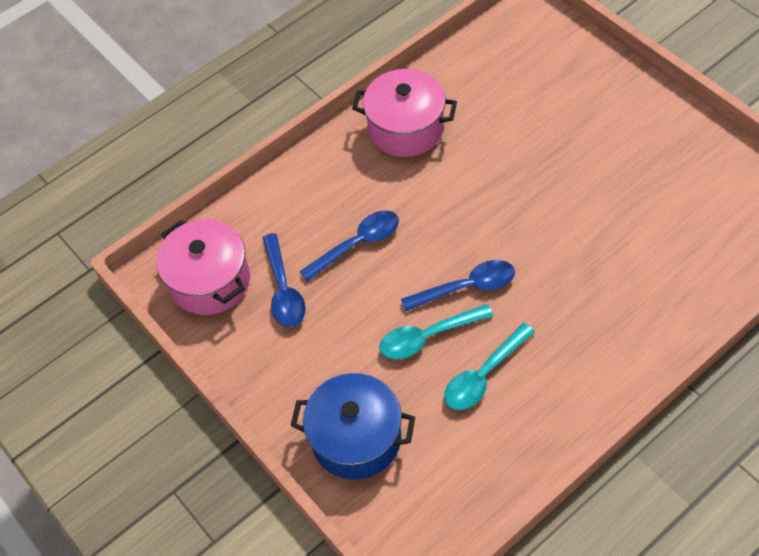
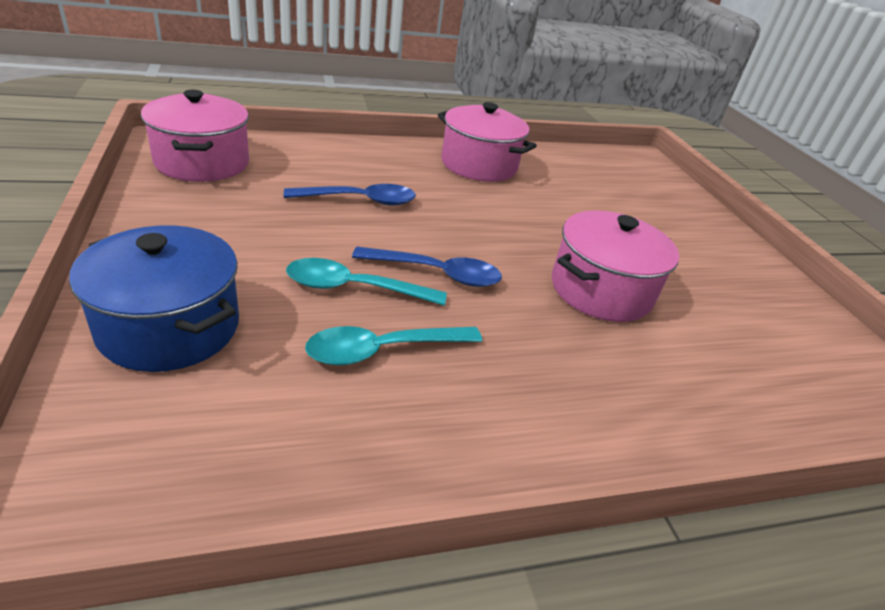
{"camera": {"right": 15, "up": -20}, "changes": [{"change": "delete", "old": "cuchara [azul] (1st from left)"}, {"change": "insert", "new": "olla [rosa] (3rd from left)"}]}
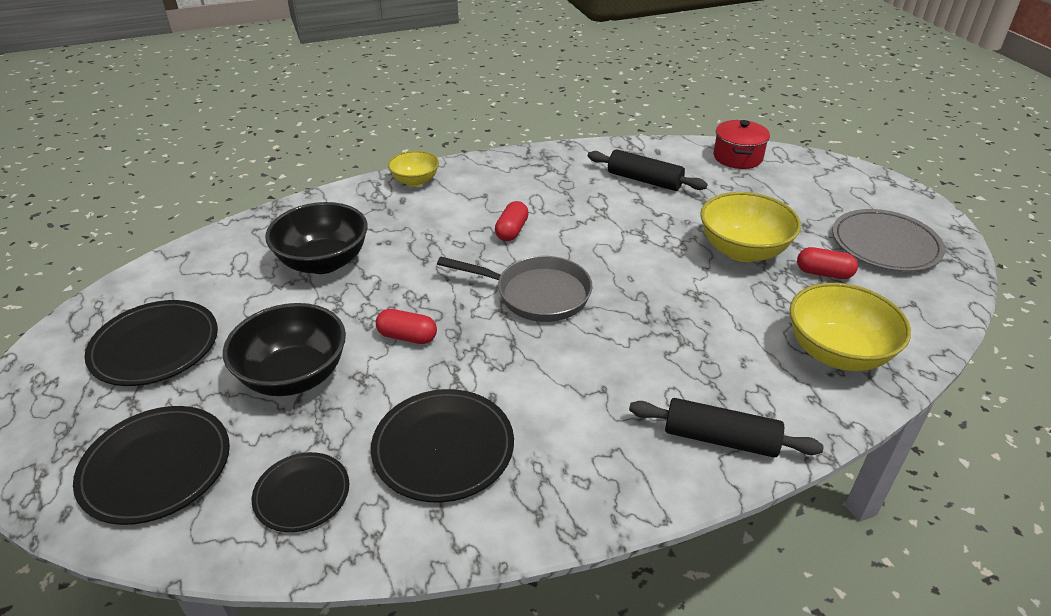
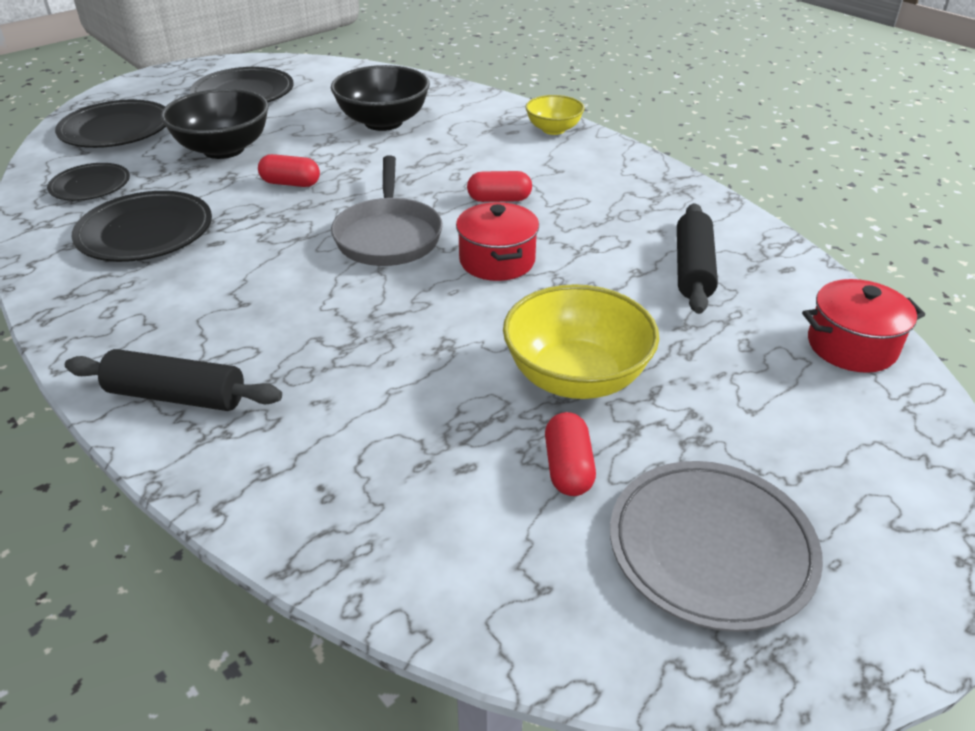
{"camera": {"right": 70, "up": 0}, "changes": [{"change": "delete", "old": "cuenco [amarillo] (3rd from left)"}, {"change": "rotate", "old": "cápsula [rojo] (1st from left)", "degrees": -75}, {"change": "rotate", "old": "rodillo [negro] (2nd from left in the first image)", "degrees": -75}, {"change": "insert", "new": "olla [rojo] (1st from left)"}]}
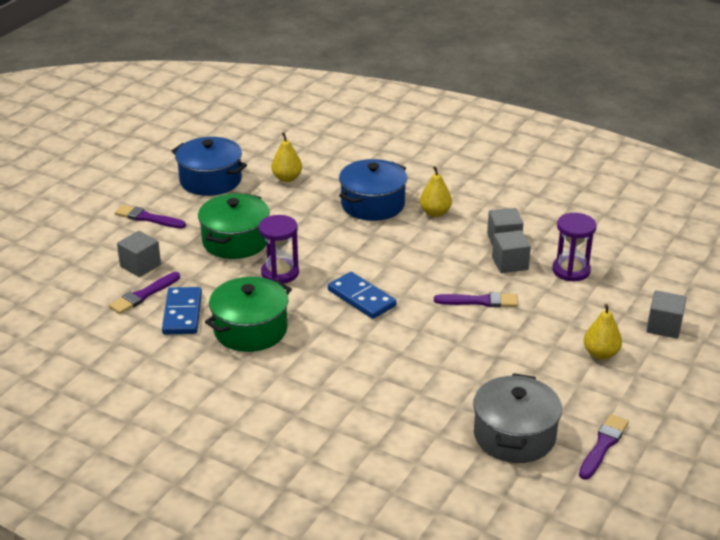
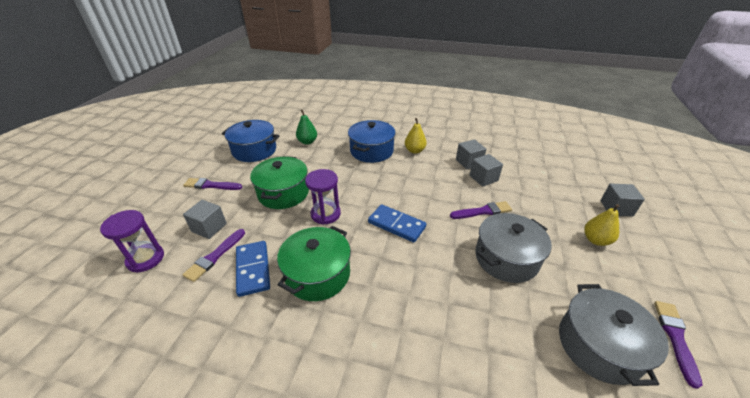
{"camera": {"right": -15, "up": 5}, "changes": [{"change": "recolor", "old": "pera [amarillo] (1st from left)", "new": "pera [verde]"}, {"change": "move", "old": "reloj de arena [morado] (2nd from left in the first image)", "new": "reloj de arena [morado] (1st from left)"}, {"change": "insert", "new": "olla [gris] (1st from left)"}]}
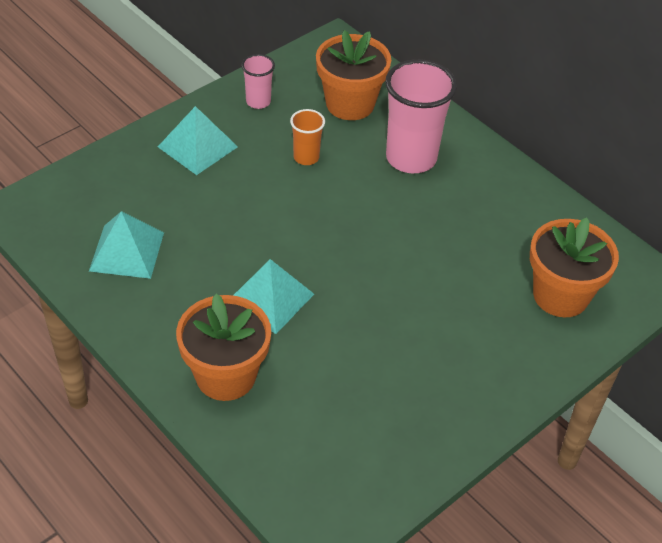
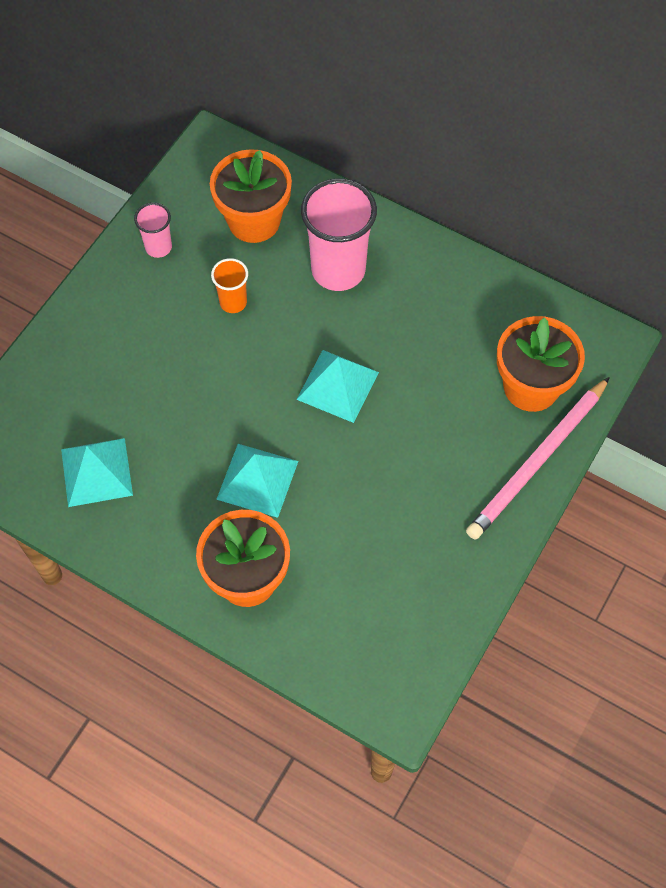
{"camera": {"right": -15, "up": 15}, "changes": [{"change": "move", "old": "pirámide [turquesa] (2nd from left in the first image)", "new": "pirámide [turquesa] (3rd from left)"}, {"change": "insert", "new": "lápiz [rosa]"}]}
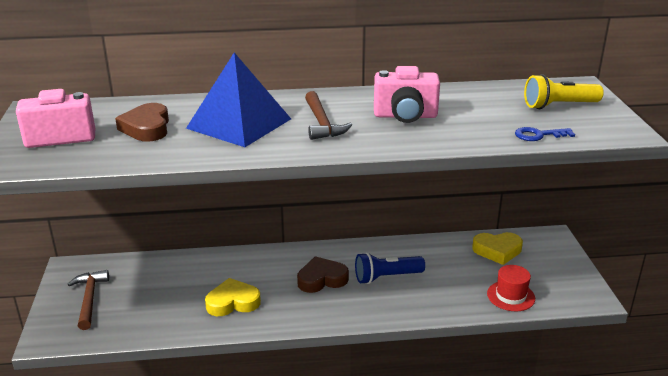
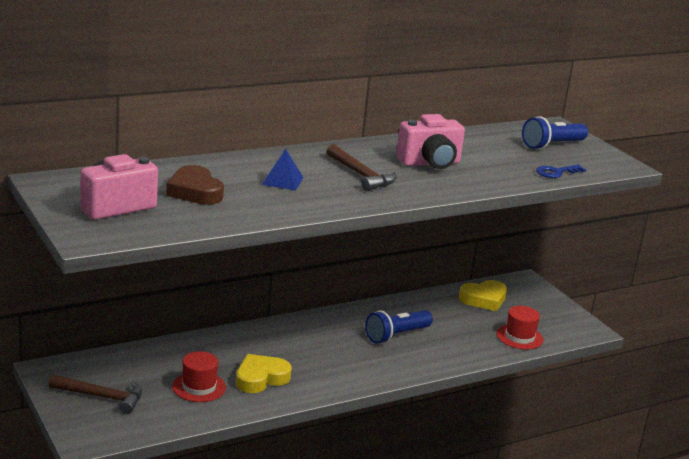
{"camera": {"right": -25, "up": -5}, "changes": [{"change": "resize", "old": "pirámide [azul]", "factor": 0.45}, {"change": "recolor", "old": "lámpara de mano [amarillo]", "new": "lámpara de mano [azul] (2nd from left)"}, {"change": "delete", "old": "corazón [marrón] (2nd from left)"}, {"change": "rotate", "old": "martillo [marrón] (1st from left)", "degrees": 135}, {"change": "insert", "new": "sombrero [rojo] (1st from left)"}]}
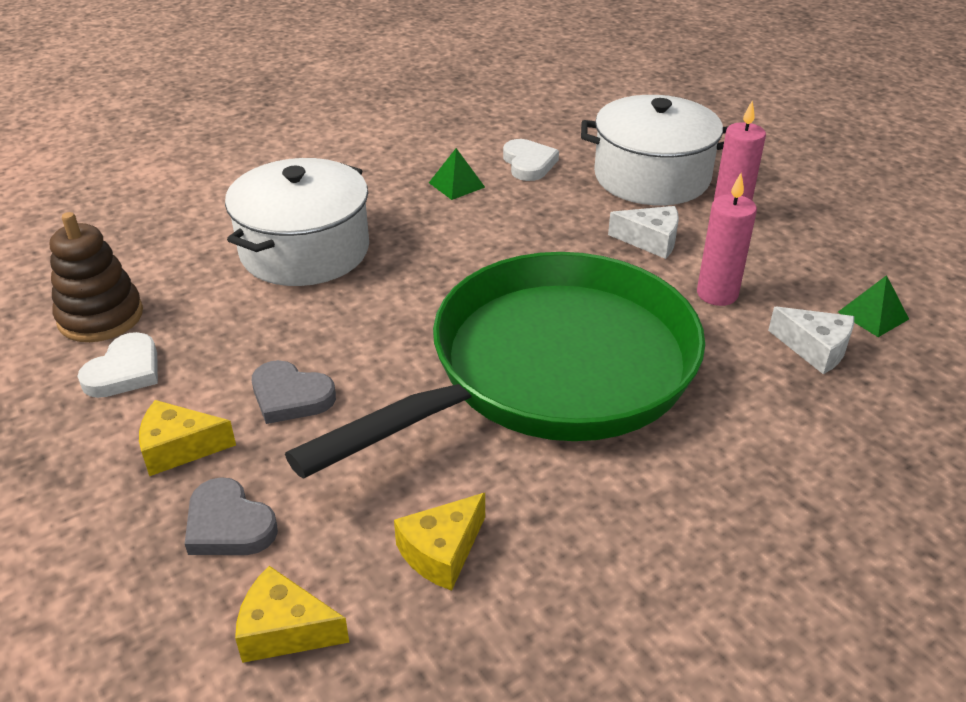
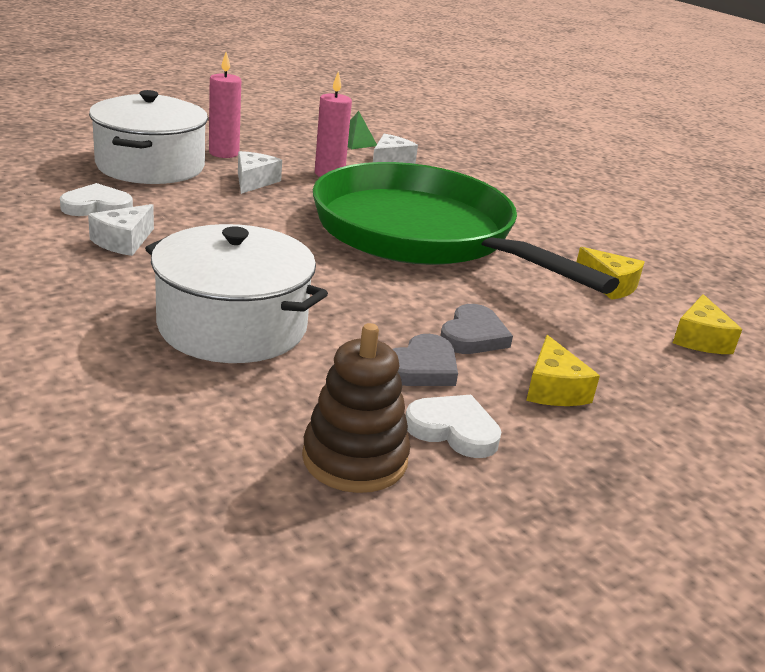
{"camera": {"right": -95, "up": -10}, "changes": [{"change": "replace", "old": "pirámide [verde] (1st from left)", "new": "queso [blanco] (1st from left)"}, {"change": "move", "old": "corazón [gris] (1st from left)"}]}
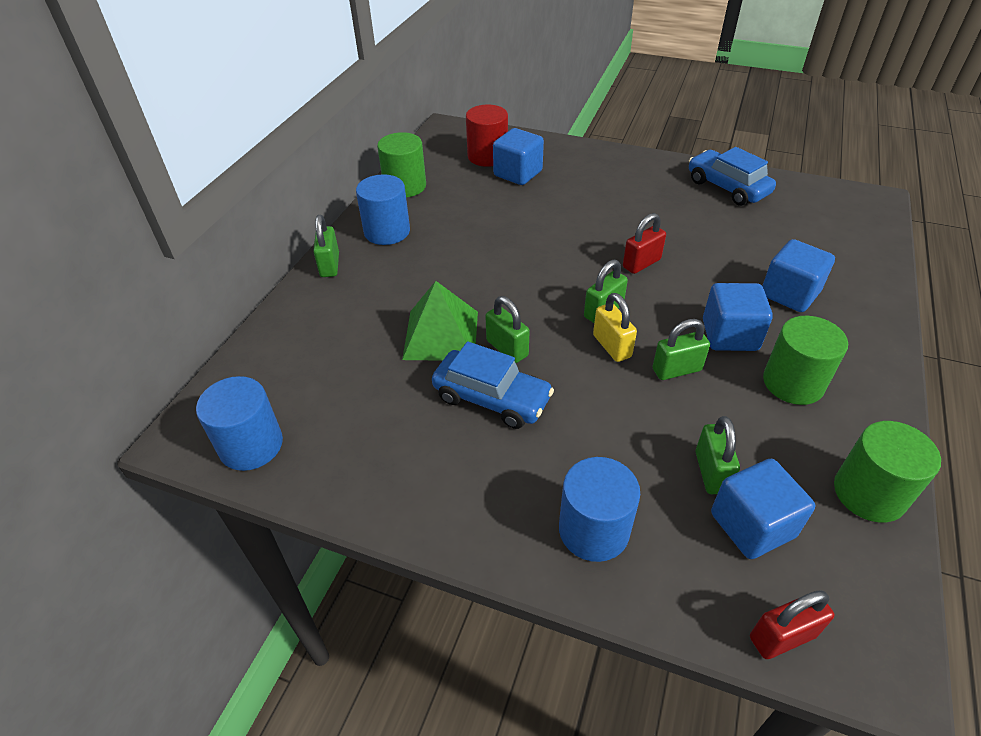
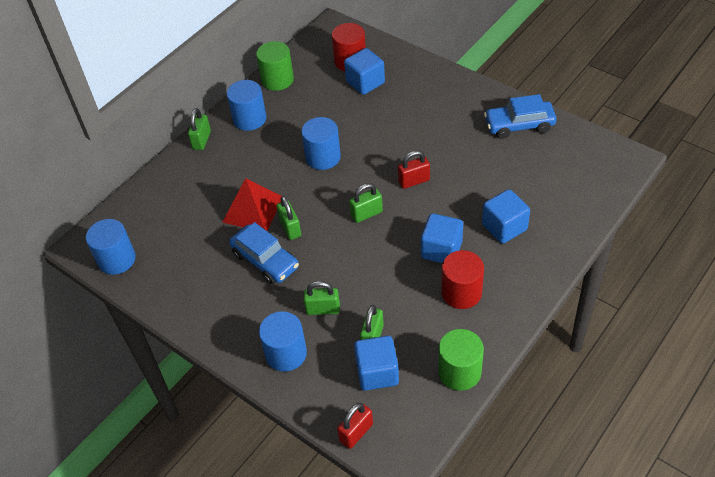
{"camera": {"right": 20, "up": 5}, "changes": [{"change": "rotate", "old": "coche [azul] (2nd from left)", "degrees": -75}, {"change": "recolor", "old": "pirámide [verde]", "new": "pirámide [rojo]"}, {"change": "delete", "old": "candado [amarillo]"}, {"change": "recolor", "old": "cilindro [verde] (2nd from left)", "new": "cilindro [rojo] (2nd from left)"}, {"change": "move", "old": "candado [verde] (4th from left in the first image)", "new": "candado [verde] (3rd from left)"}, {"change": "rotate", "old": "candado [rojo] (2nd from left in the first image)", "degrees": -45}, {"change": "insert", "new": "cilindro [azul] (4th from left)"}]}
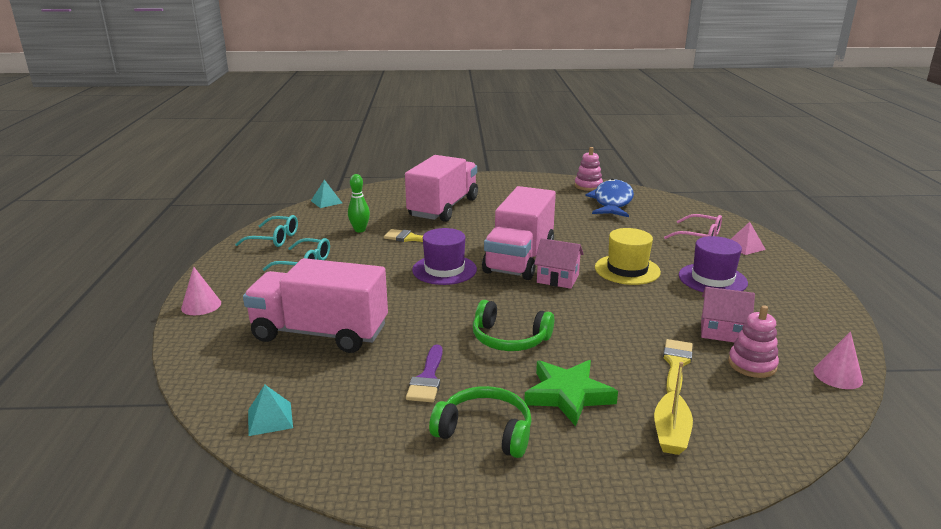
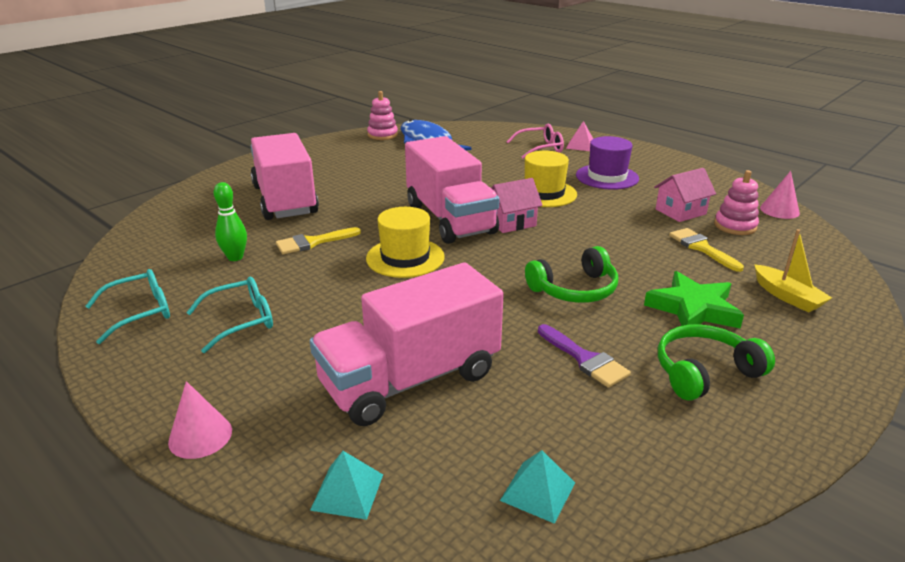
{"camera": {"right": -45, "up": 5}, "changes": [{"change": "move", "old": "pirámide [turquesa] (2nd from left in the first image)", "new": "pirámide [turquesa] (1st from left)"}, {"change": "recolor", "old": "sombrero [morado] (1st from left)", "new": "sombrero [amarillo] (1st from left)"}]}
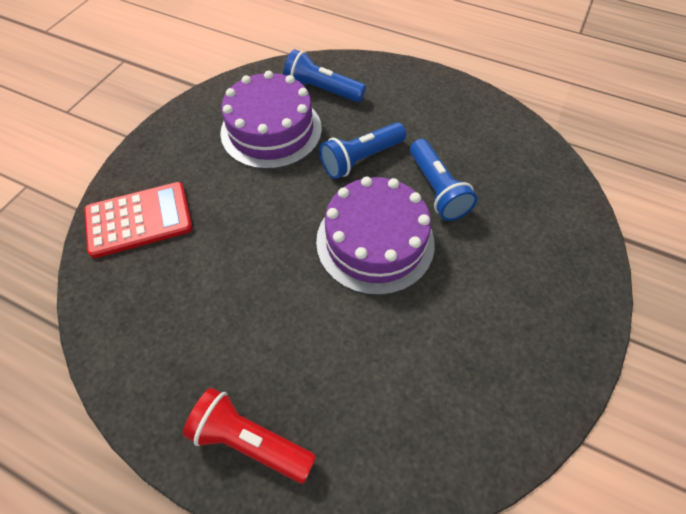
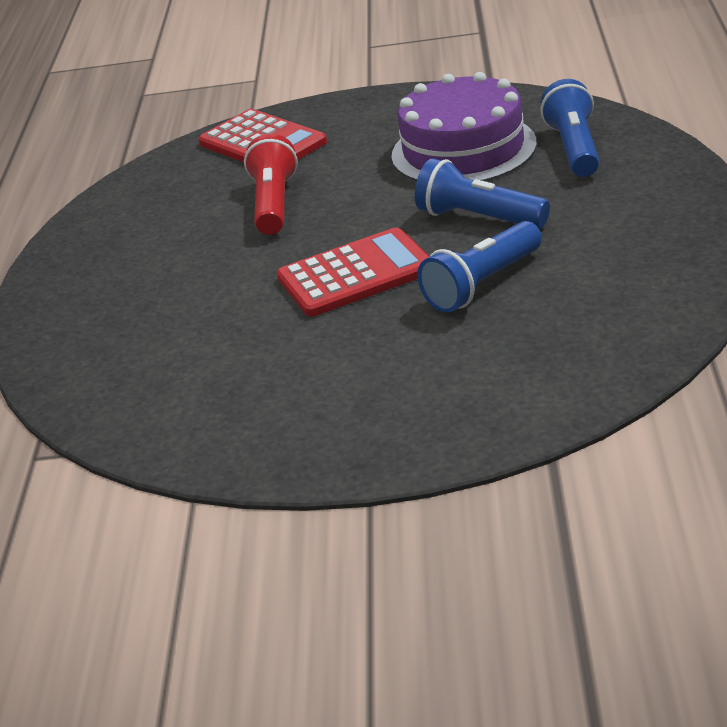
{"camera": {"right": 70, "up": -25}, "changes": [{"change": "replace", "old": "tarta [morado] (2nd from left)", "new": "calculadora [rojo] (2nd from left)"}, {"change": "move", "old": "lámpara de mano [rojo]"}]}
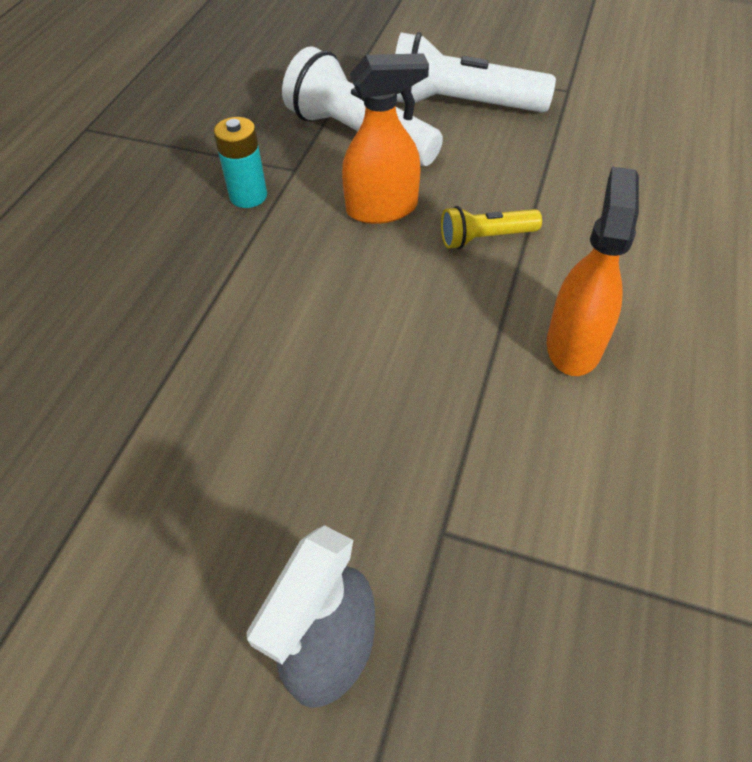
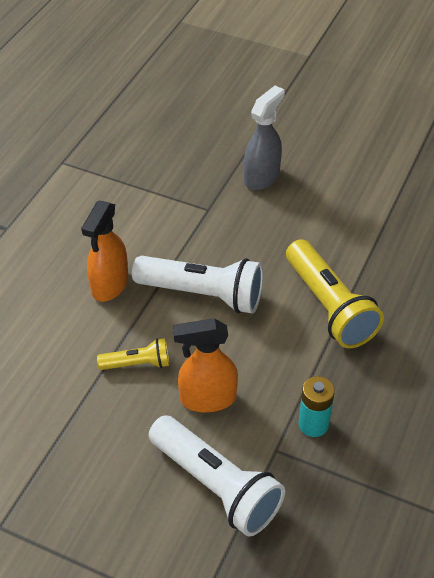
{"camera": {"right": -175, "up": -5}, "changes": [{"change": "move", "old": "lámpara de mano [blanco] (2nd from left in the first image)", "new": "lámpara de mano [blanco] (1st from left)"}, {"change": "insert", "new": "lámpara de mano [amarillo] (2nd from left)"}]}
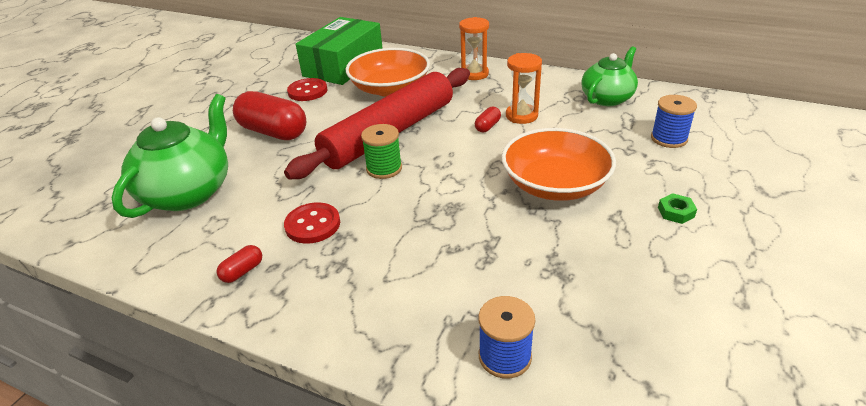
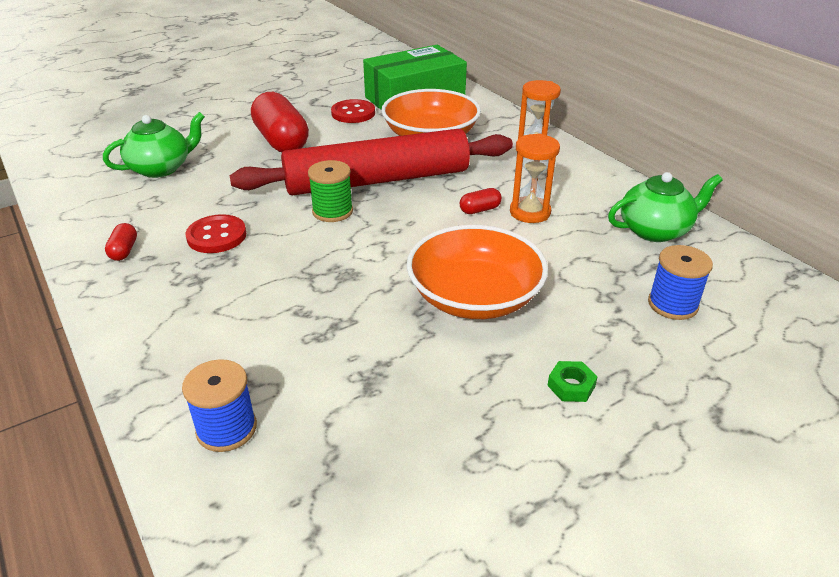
{"camera": {"right": 30, "up": 0}, "changes": [{"change": "resize", "old": "tetera [verde] (1st from left)", "factor": 0.66}, {"change": "rotate", "old": "cápsula [rojo] (1st from left)", "degrees": -75}]}
